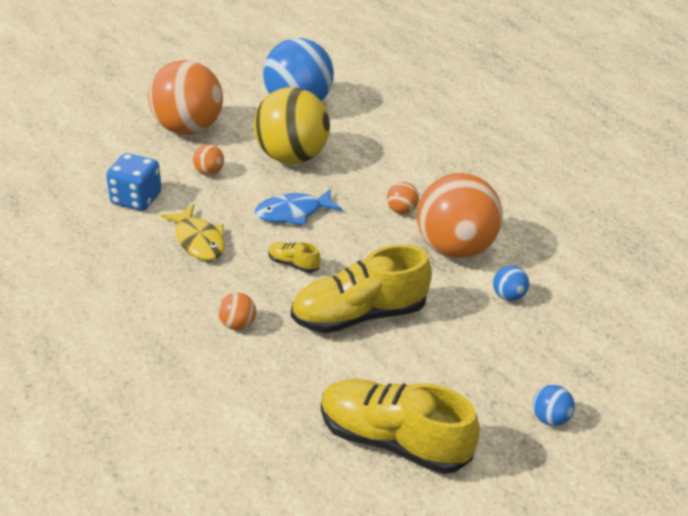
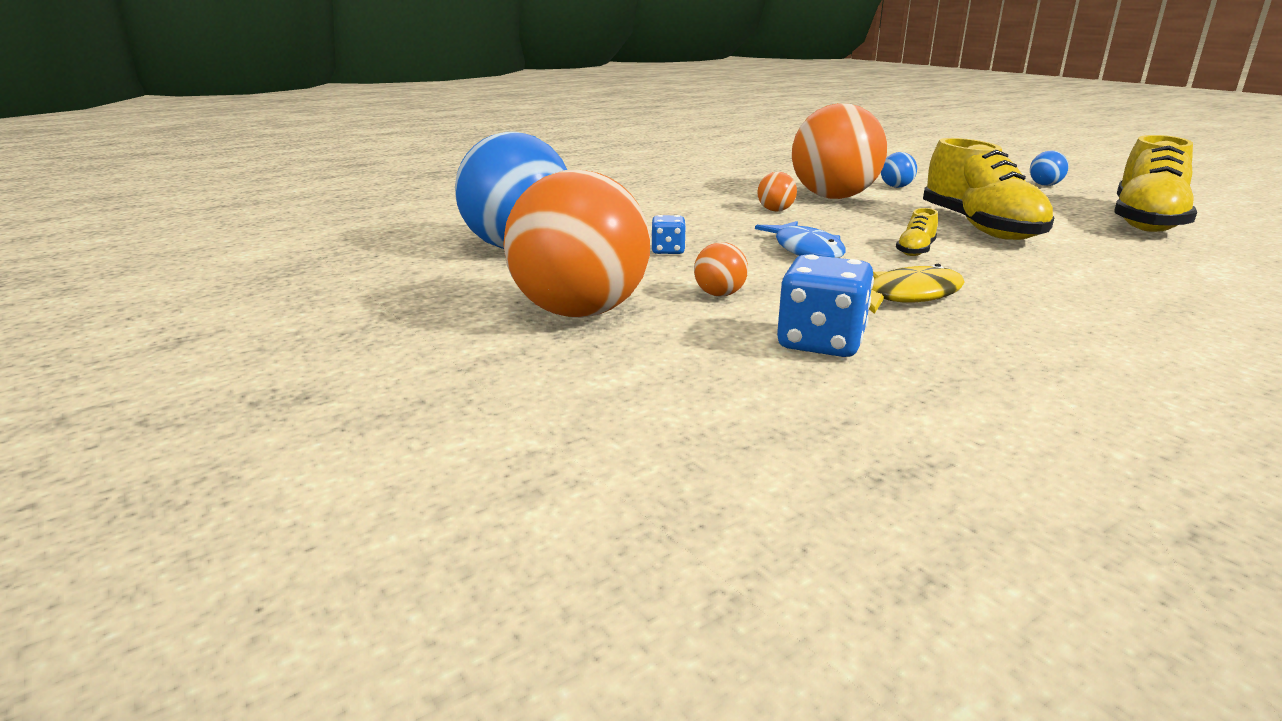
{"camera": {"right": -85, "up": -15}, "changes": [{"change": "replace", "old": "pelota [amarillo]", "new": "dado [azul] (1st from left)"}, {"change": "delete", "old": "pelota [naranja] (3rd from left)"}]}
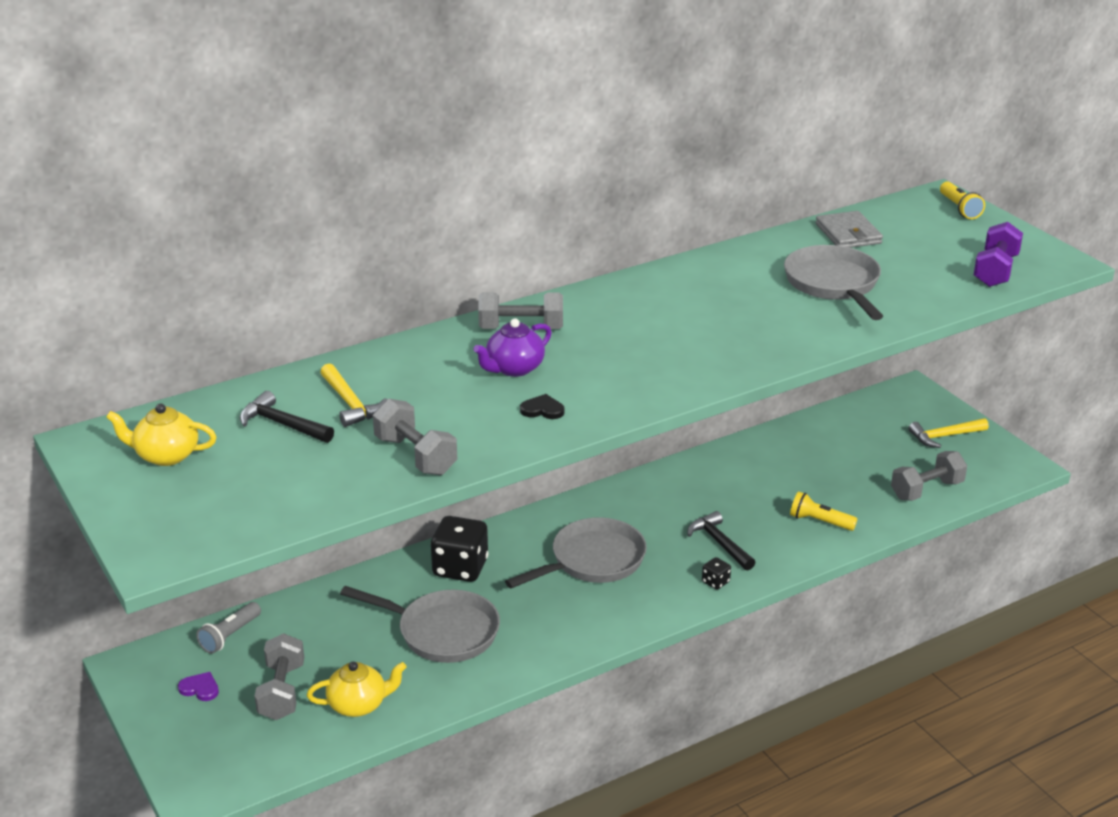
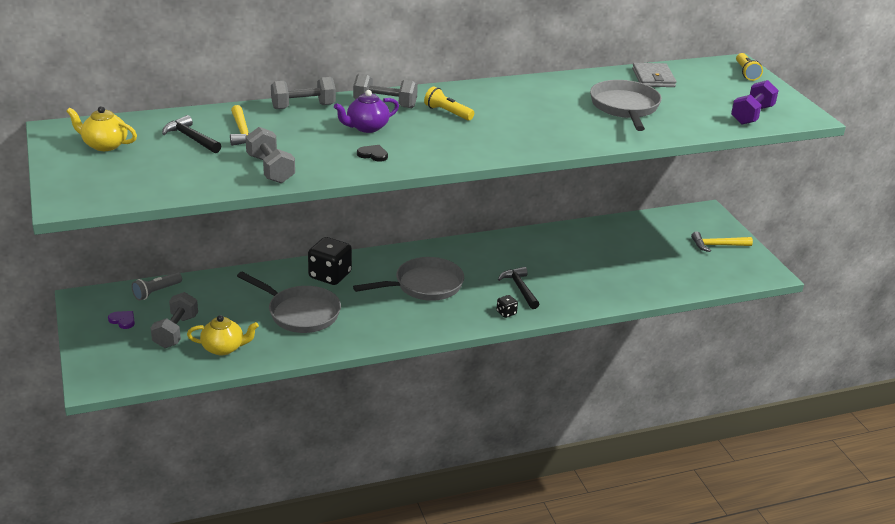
{"camera": {"right": 10, "up": 0}, "changes": [{"change": "move", "old": "mancuerna [gris] (4th from left in the first image)", "new": "mancuerna [gris] (3rd from left)"}, {"change": "move", "old": "lámpara de mano [amarillo] (1st from left)"}]}
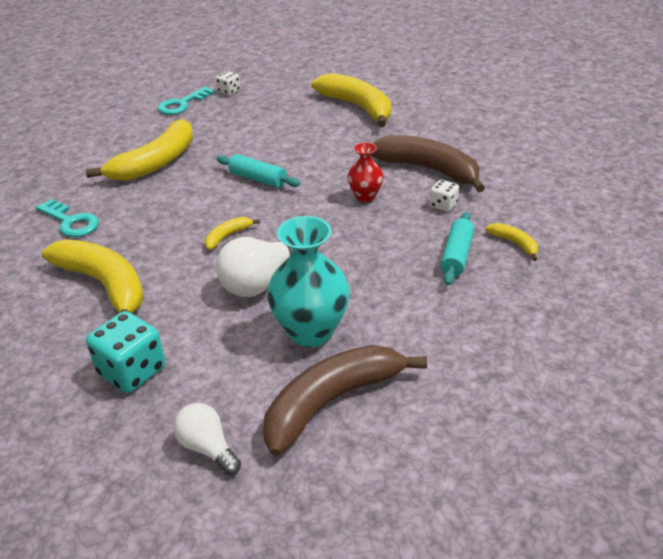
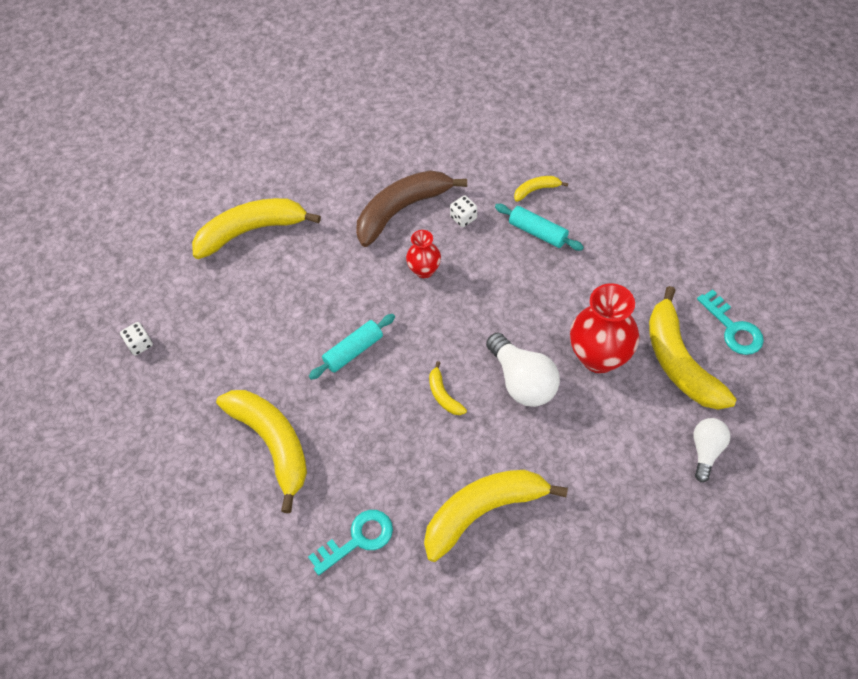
{"camera": {"right": -70, "up": 20}, "changes": [{"change": "move", "old": "llave [turquesa] (2nd from left)"}, {"change": "recolor", "old": "florero [turquesa]", "new": "florero [rojo] (2nd from left)"}, {"change": "delete", "old": "dado [turquesa]"}, {"change": "recolor", "old": "plátano [marrón] (1st from left)", "new": "plátano [amarillo] (6th from left)"}, {"change": "rotate", "old": "bombilla [blanco] (1st from left in the first image)", "degrees": 135}]}
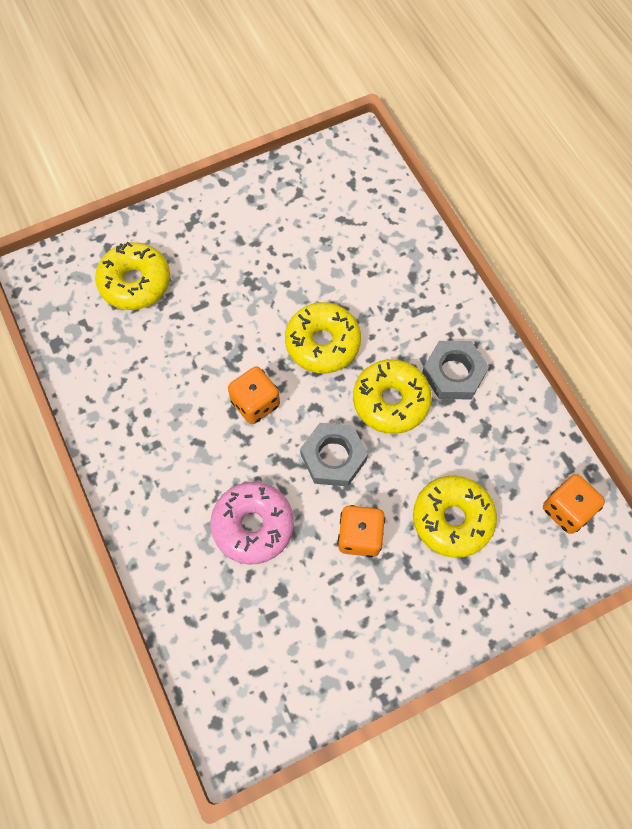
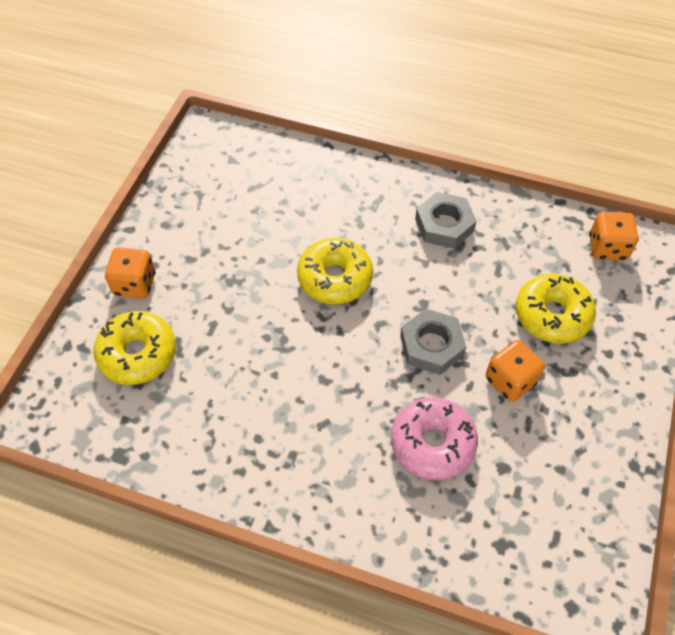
{"camera": {"right": -45, "up": -10}, "changes": [{"change": "delete", "old": "rosquilla [amarillo] (3rd from left)"}, {"change": "move", "old": "dado [naranja] (1st from left)"}]}
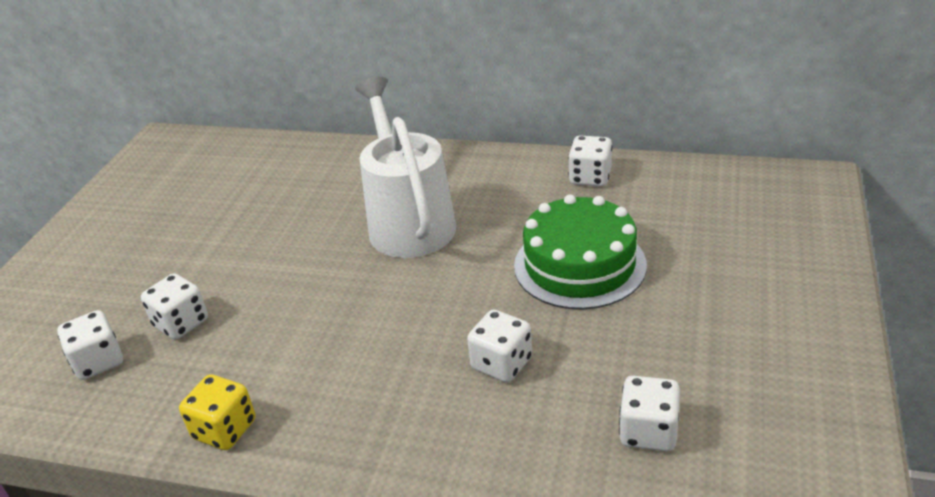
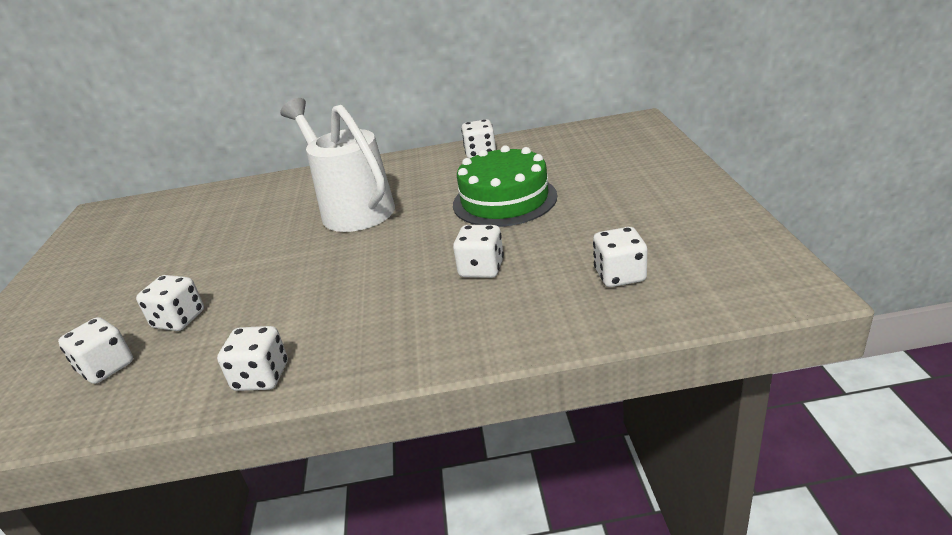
{"camera": {"right": -20, "up": -5}, "changes": [{"change": "recolor", "old": "dado [amarillo]", "new": "dado [blanco] (3rd from left)"}]}
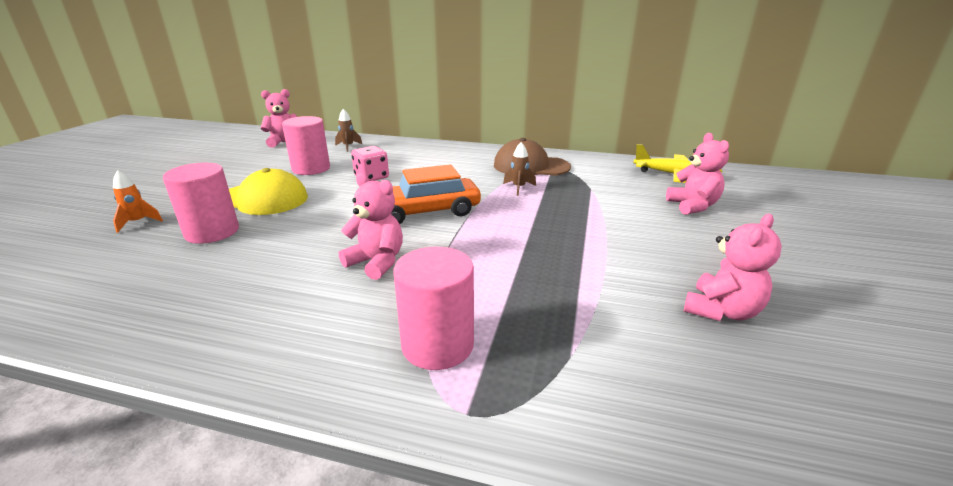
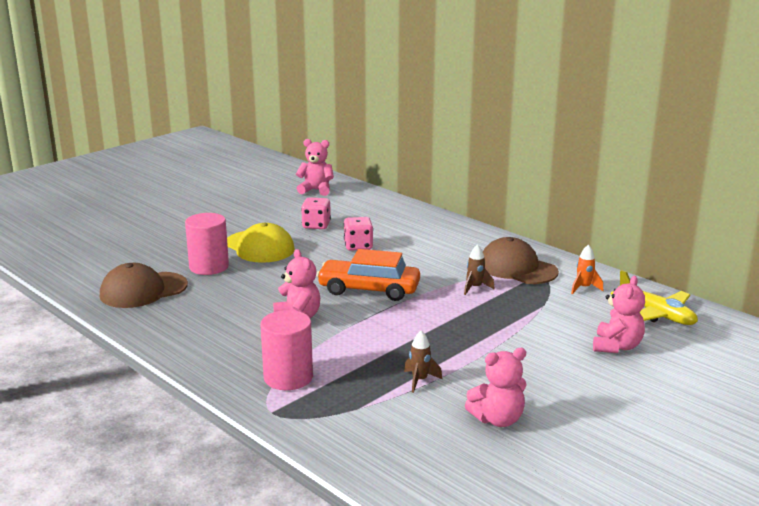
{"camera": {"right": 30, "up": -5}, "changes": [{"change": "move", "old": "cohete [marrón] (1st from left)"}, {"change": "replace", "old": "cilindro [rosa] (2nd from left)", "new": "dado [rosa] (1st from left)"}, {"change": "move", "old": "cohete [naranja]"}, {"change": "insert", "new": "gorra [marrón] (1st from left)"}]}
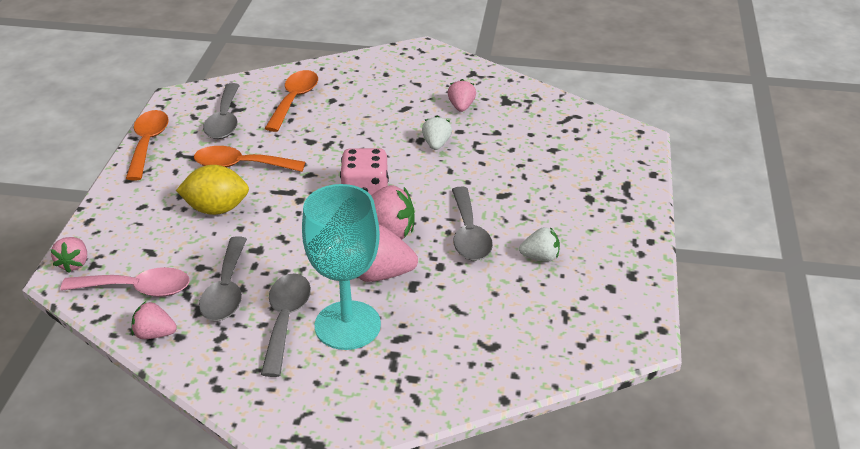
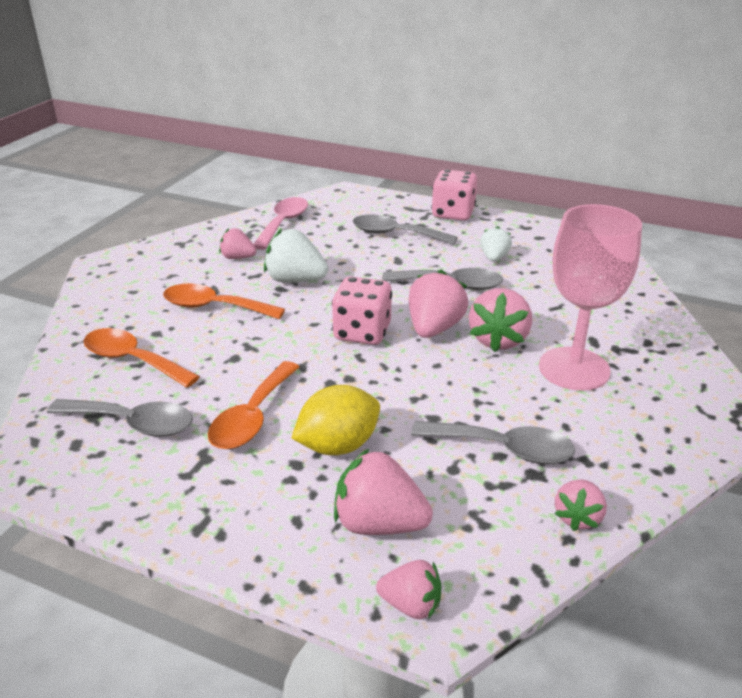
{"camera": {"right": -75, "up": -5}, "changes": [{"change": "move", "old": "cuchara [naranja] (1st from left in the first image)", "new": "cuchara [naranja] (2nd from left)"}, {"change": "resize", "old": "fresa [blanco] (1st from left)", "factor": 1.65}, {"change": "rotate", "old": "limón [amarillo]", "degrees": 45}, {"change": "recolor", "old": "copa [turquesa]", "new": "copa [rosa]"}, {"change": "move", "old": "cuchara [rosa]"}, {"change": "move", "old": "cuchara [gris] (3rd from left in the first image)", "new": "cuchara [gris] (2nd from left)"}, {"change": "insert", "new": "dado [rosa] (2nd from left)"}, {"change": "insert", "new": "fresa [rosa] (2nd from left)"}]}
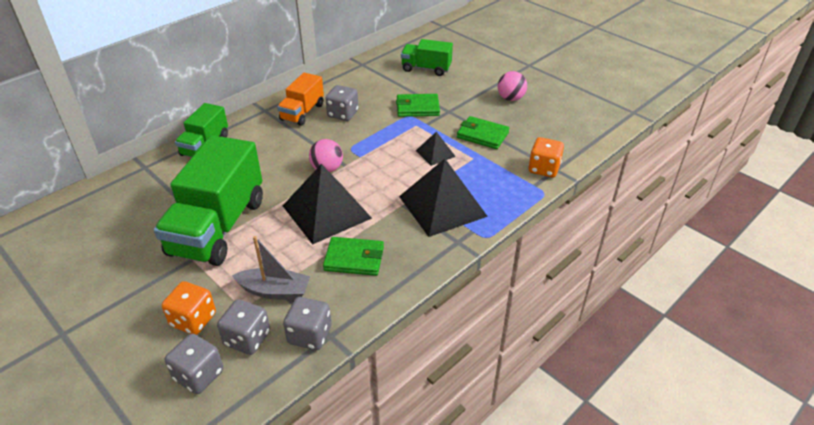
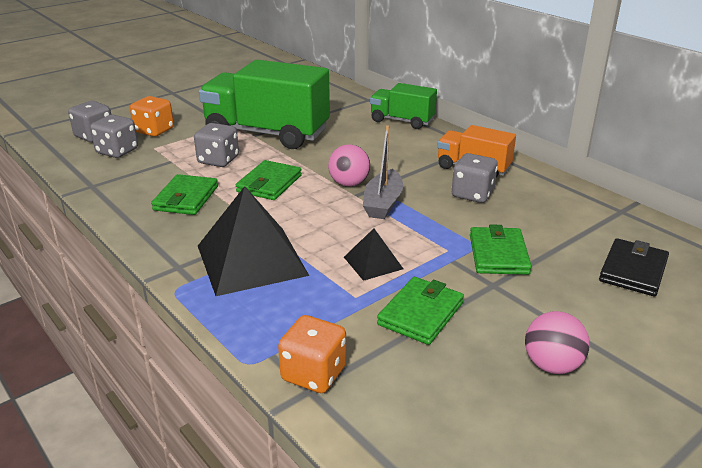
{"camera": {"right": 95, "up": -10}, "changes": [{"change": "replace", "old": "camión [verde] (3rd from left)", "new": "cartera [negro]"}, {"change": "replace", "old": "pirámide [negro] (1st from left)", "new": "cartera [verde] (2nd from left)"}, {"change": "move", "old": "barco [gris]"}, {"change": "move", "old": "dado [gris] (3rd from left)"}]}
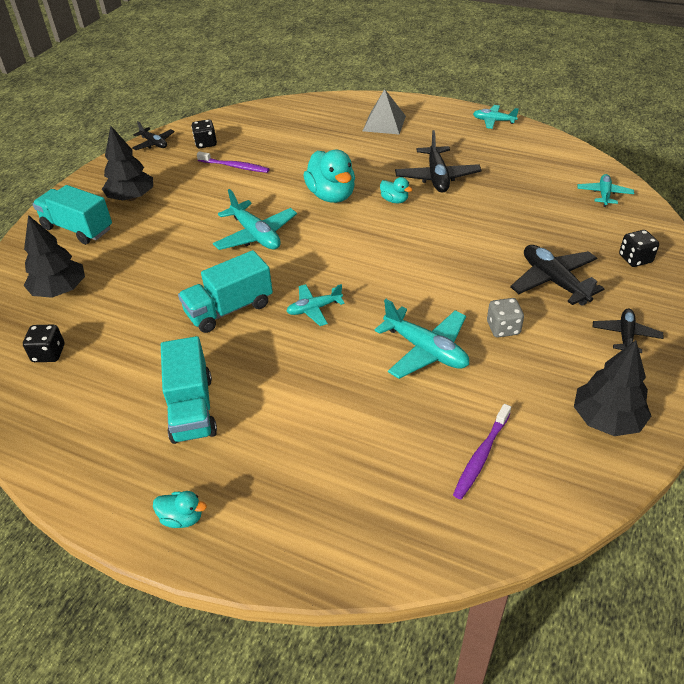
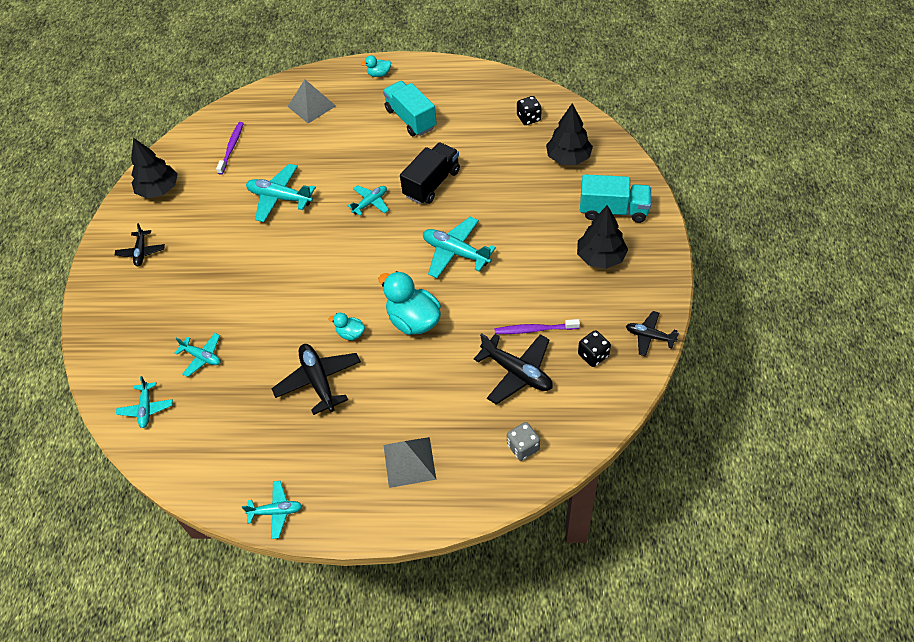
{"camera": {"right": 160, "up": 10}, "changes": [{"change": "delete", "old": "dado [negro] (3rd from left)"}, {"change": "move", "old": "avión [negro] (3rd from left)"}, {"change": "recolor", "old": "camión [turquesa] (3rd from left)", "new": "camión [negro]"}, {"change": "move", "old": "dado [gris]"}, {"change": "insert", "new": "pirámide [gris] (1st from left)"}, {"change": "insert", "new": "avión [turquesa] (2nd from left)"}]}
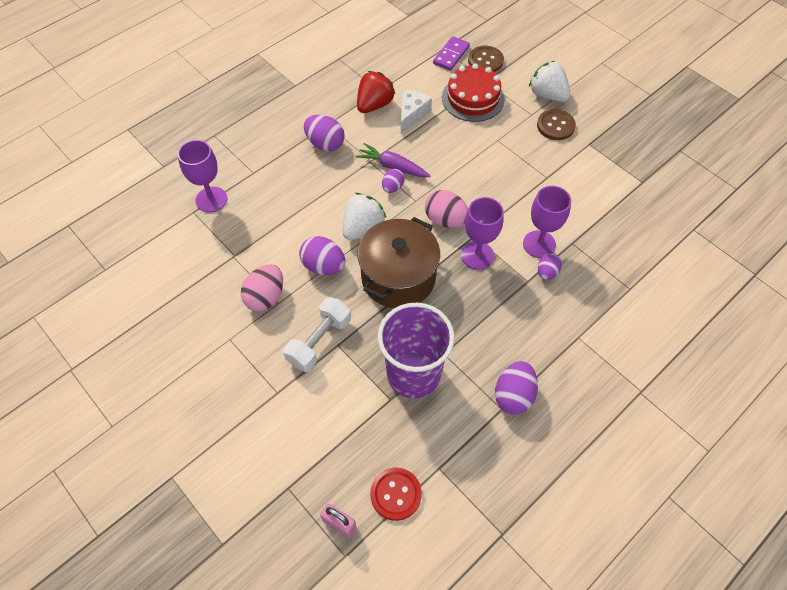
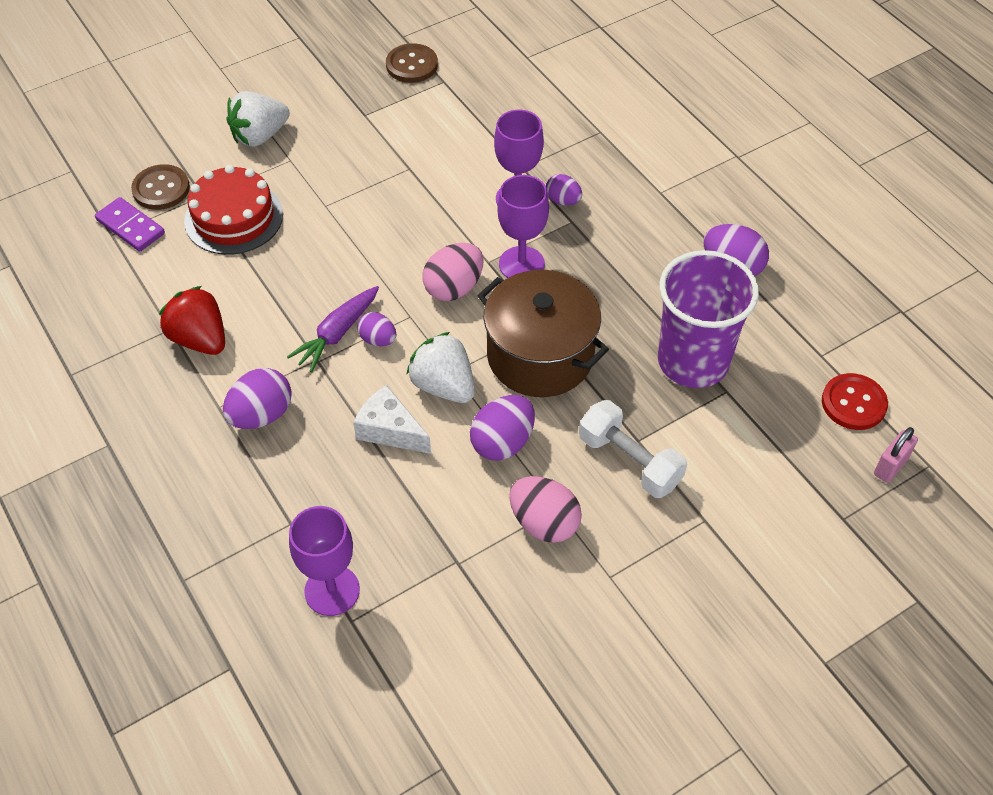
{"camera": {"right": -80, "up": -5}, "changes": [{"change": "move", "old": "queso [blanco]"}, {"change": "move", "old": "botón [marrón] (2nd from left)"}]}
